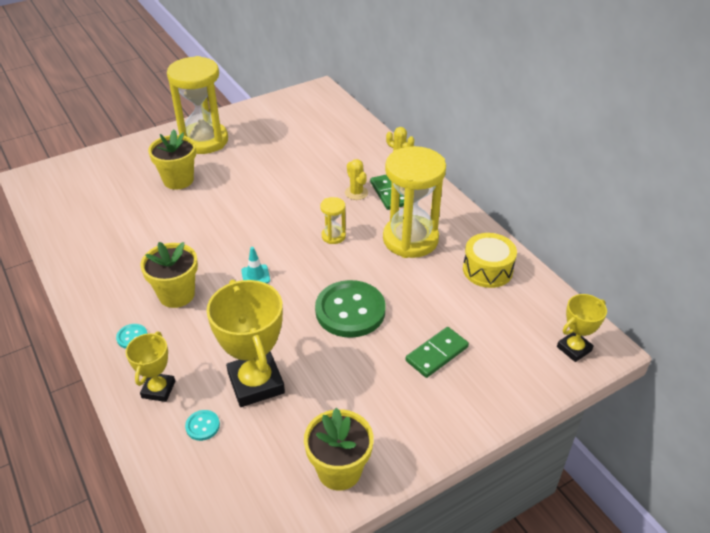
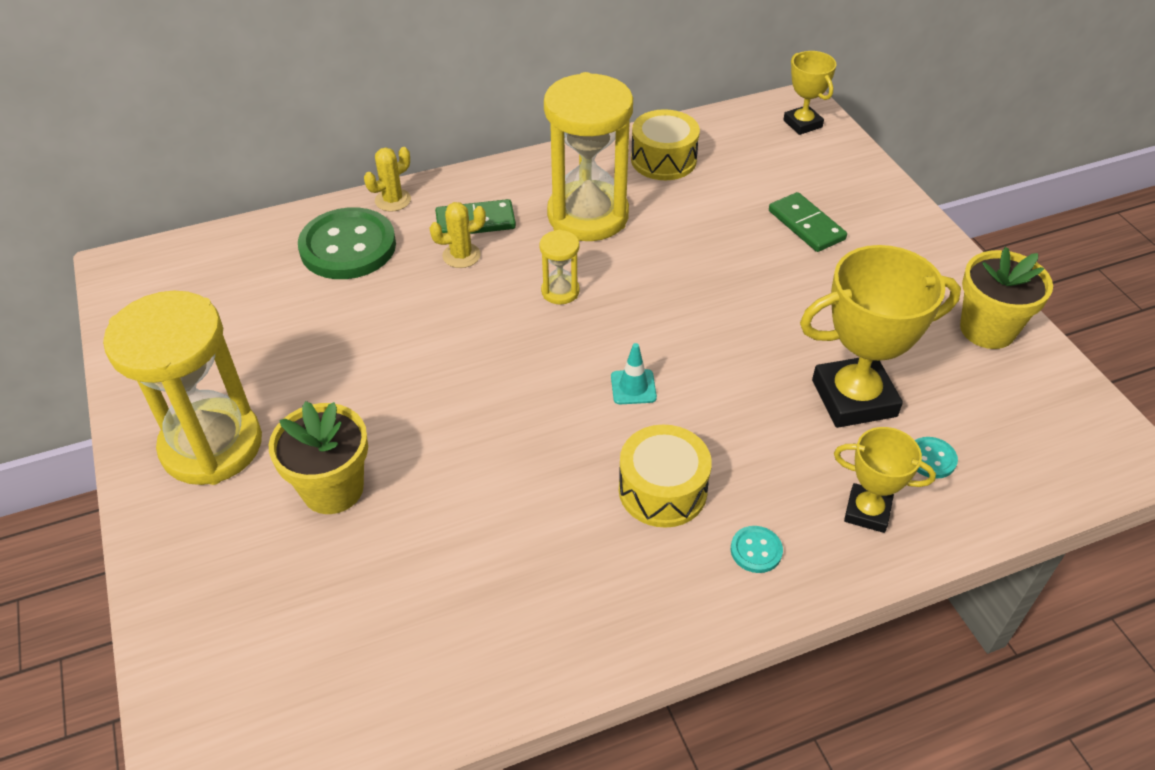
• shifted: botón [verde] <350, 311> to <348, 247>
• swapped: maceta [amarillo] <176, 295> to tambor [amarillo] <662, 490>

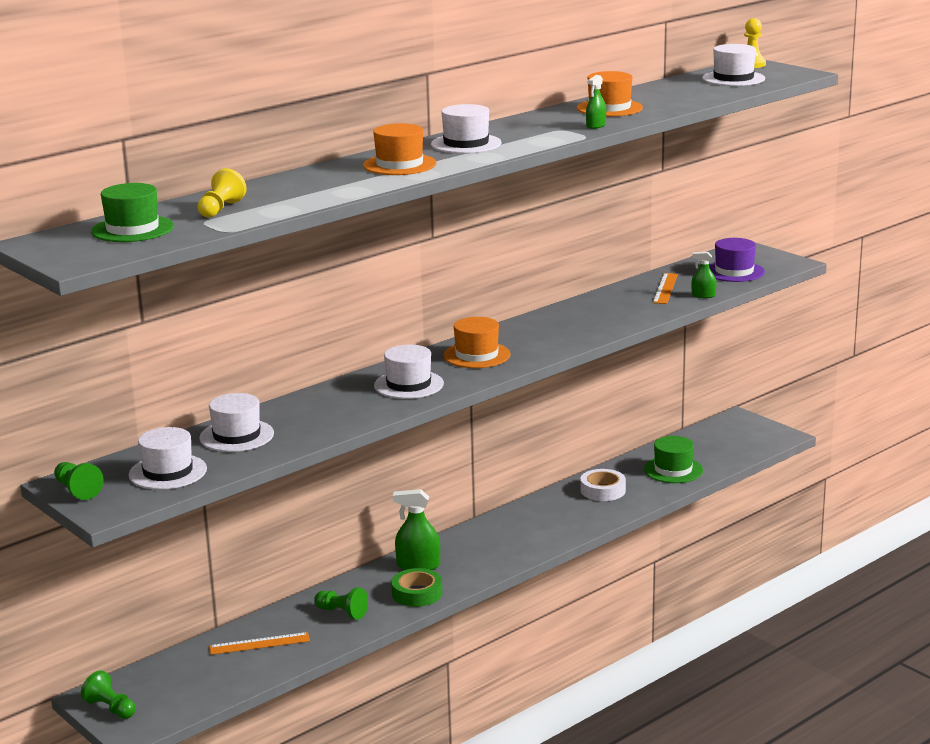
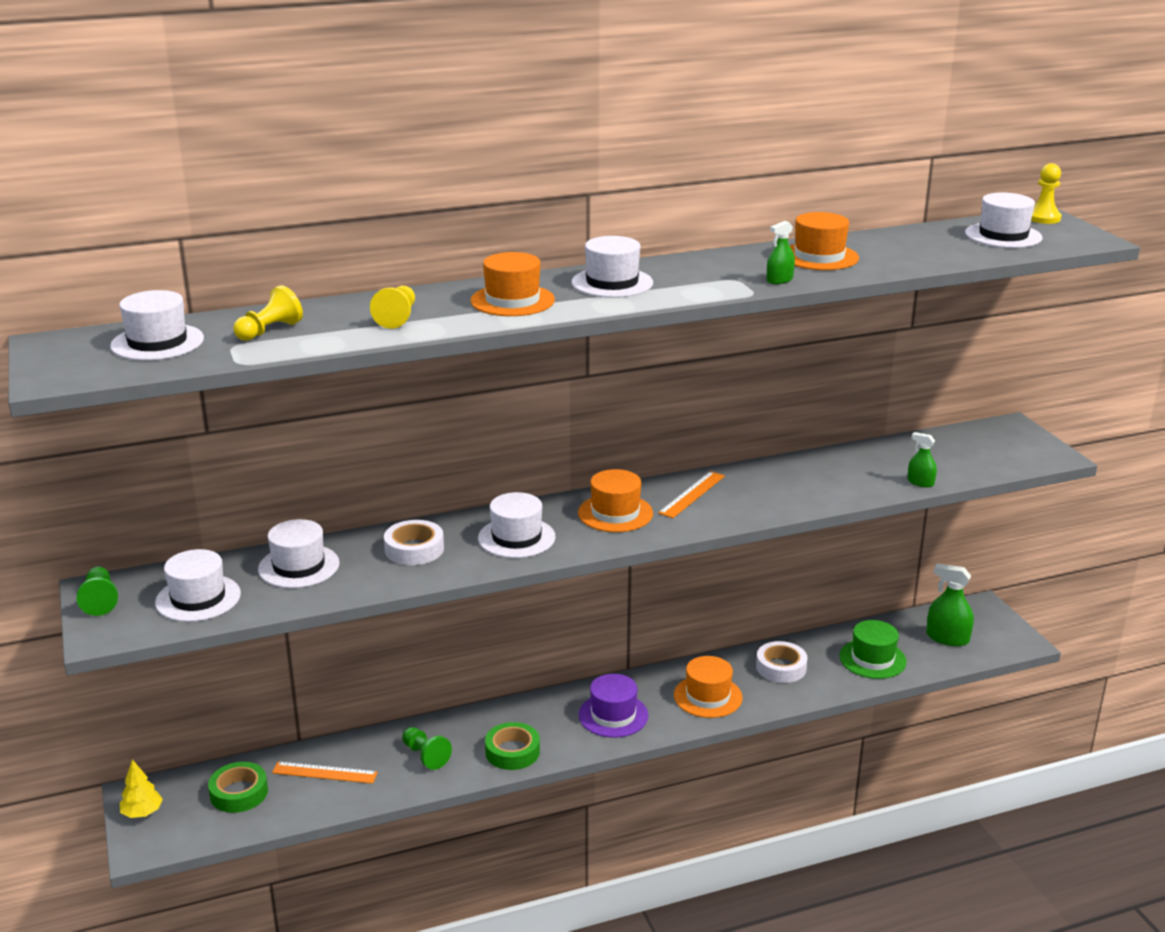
• repainted: sombrero [verde] <132, 229> to sombrero [blanco] <157, 342>
• swapped: peón [verde] <110, 708> to árbol [amarillo] <142, 813>
• new: cinta adhesiva [verde] <239, 793>
• new: peón [amarillo] <397, 318>
• new: cinta adhesiva [blanco] <414, 549>
• shifted: sombrero [morado] <734, 271> to <613, 715>
• shifted: regla [naranja] <665, 288> to <692, 494>
• new: sombrero [naranja] <708, 696>
• shifted: pulverizador [verde] <418, 565> to <947, 638>

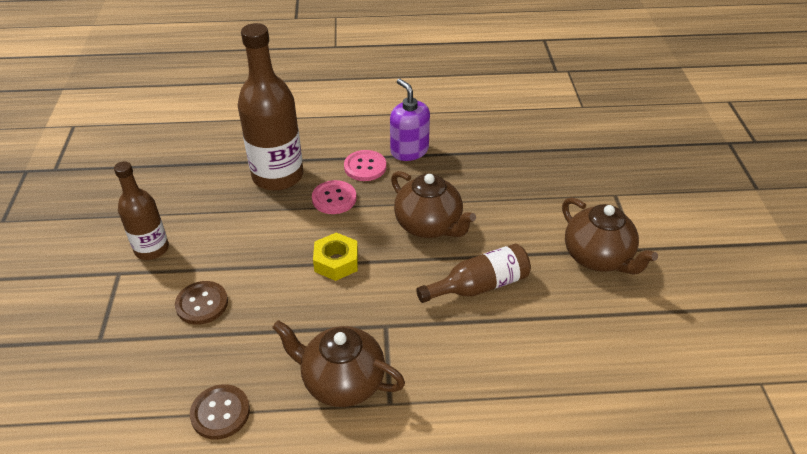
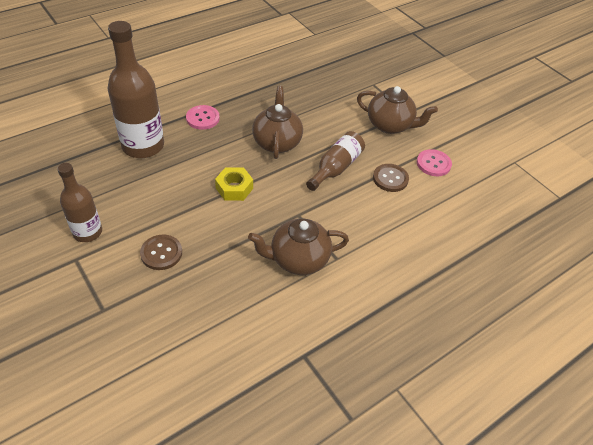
• rotated: tetera [marrón] <429, 226> = <277, 142> 105 degrees counterclockwise
• shifted: botón [marrón] <220, 413> to <390, 179>
• shifted: botón [rosa] <334, 198> to <433, 164>
• gone: dispensador de jabón [morado] <409, 151>

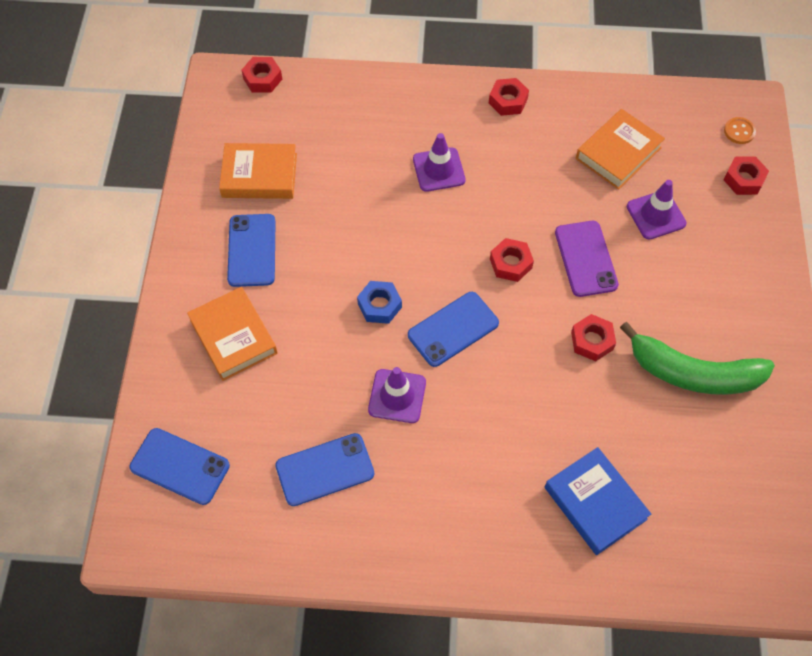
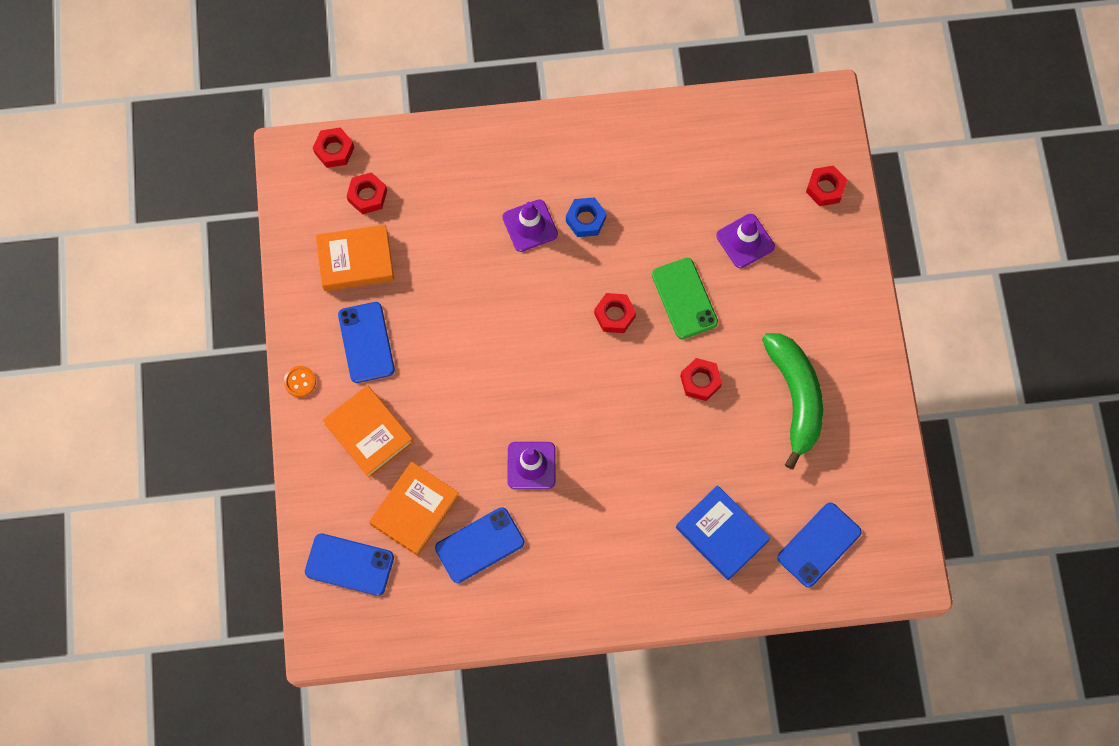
• shifted: botón [naranja] <739, 131> to <300, 382>
• shifted: tuerca [rojo] <508, 101> to <367, 196>
• shifted: libro [naranja] <618, 153> to <415, 510>
• shifted: tuerca [azul] <379, 305> to <585, 220>
• repainted: móvil [morado] <586, 259> to móvil [verde] <684, 298>
• rotated: plátano [verde] <693, 373> = <795, 397> 105 degrees counterclockwise
• shifted: móvil [azul] <453, 329> to <819, 545>

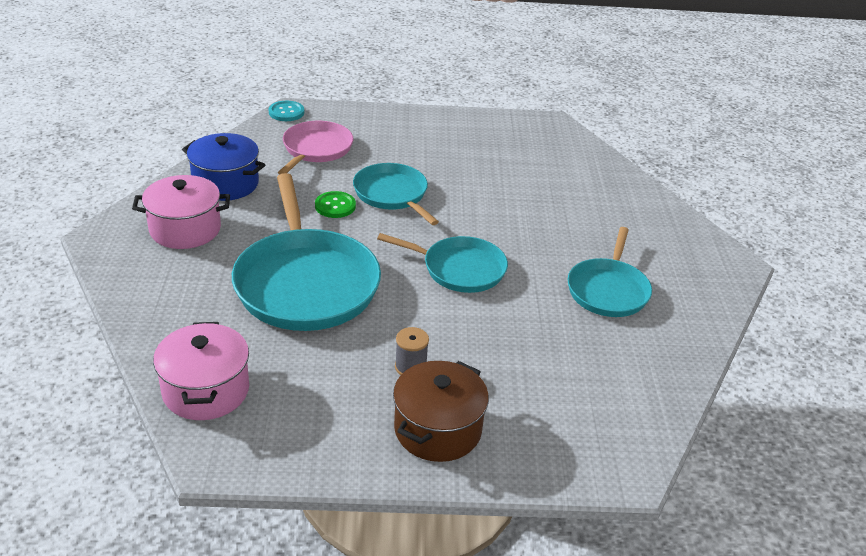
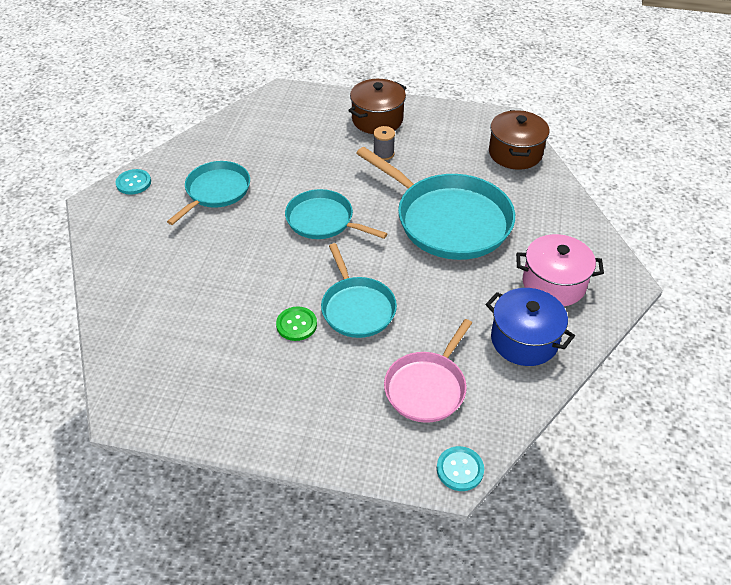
• new: botón [turquesa] <133, 183>
• shifted: botón [verde] <335, 206> to <296, 324>
• rotated: sartén [turquesa] <305, 283> = <448, 220> 135 degrees clockwise
• repainted: olla [rosa] <206, 390> to olla [marrón] <515, 153>

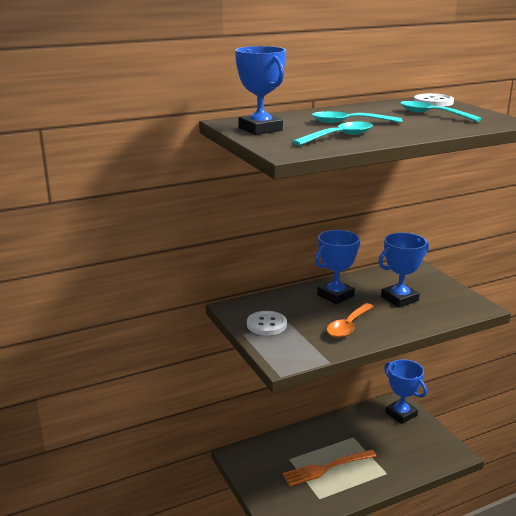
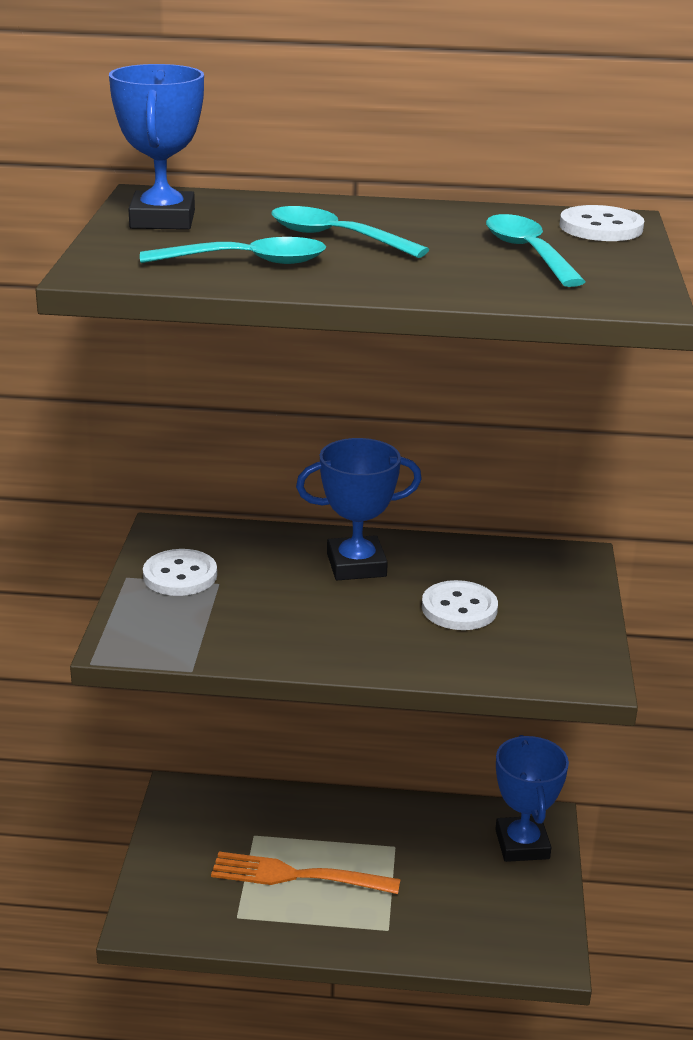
• swapped: trofeo [azul] <399, 299> to botón [blanco] <459, 608>
• gone: cuchara [naranja] <348, 326>

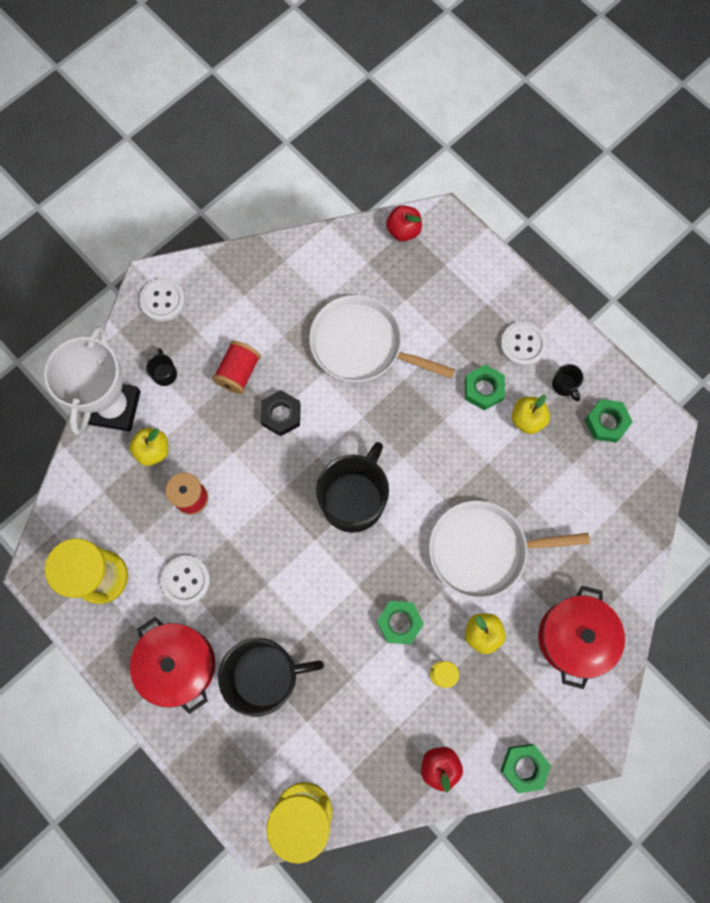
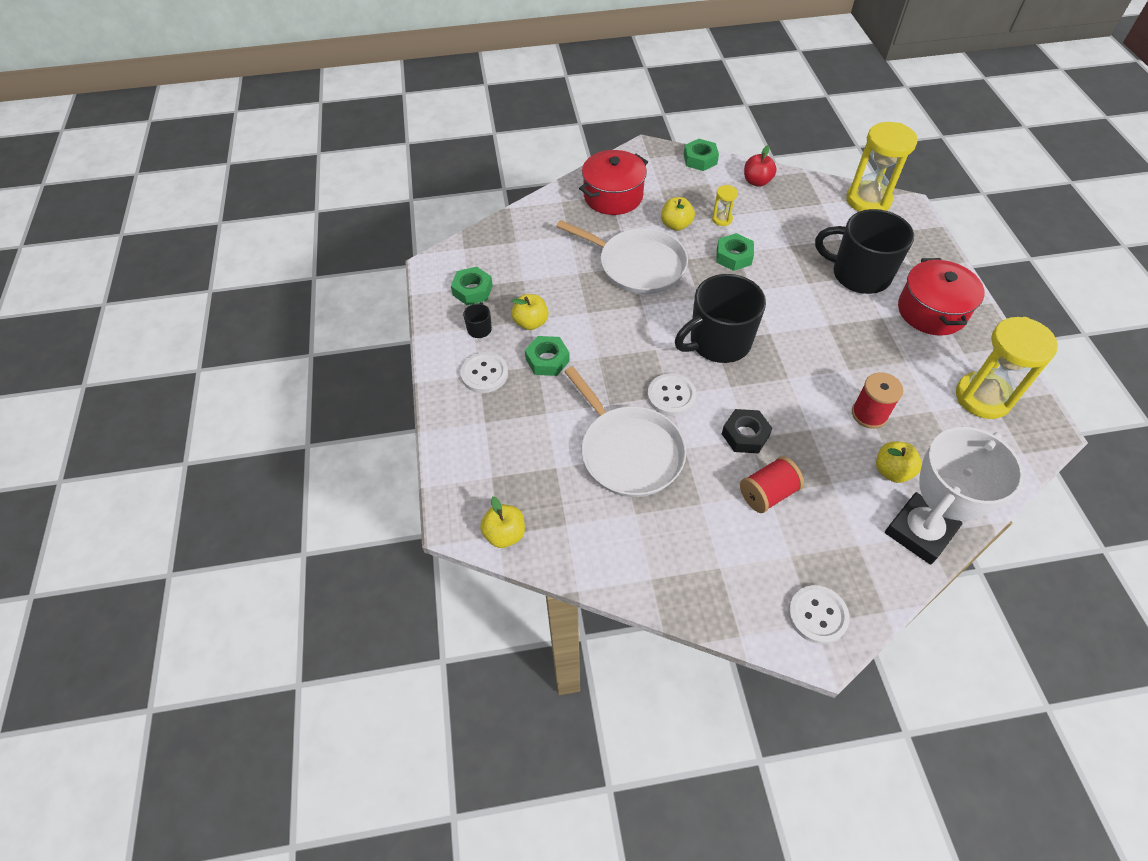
• repainted: manzana [rojo] <403, 230> to manzana [amarillo] <505, 534>
• shifted: botón [blanco] <186, 580> to <671, 396>
• gone: taza [negro] <164, 373>

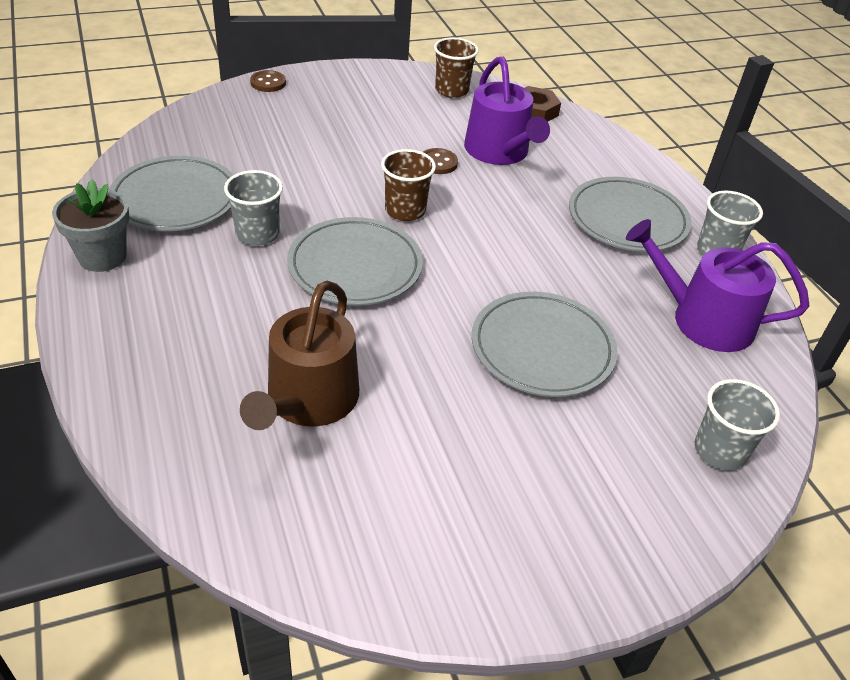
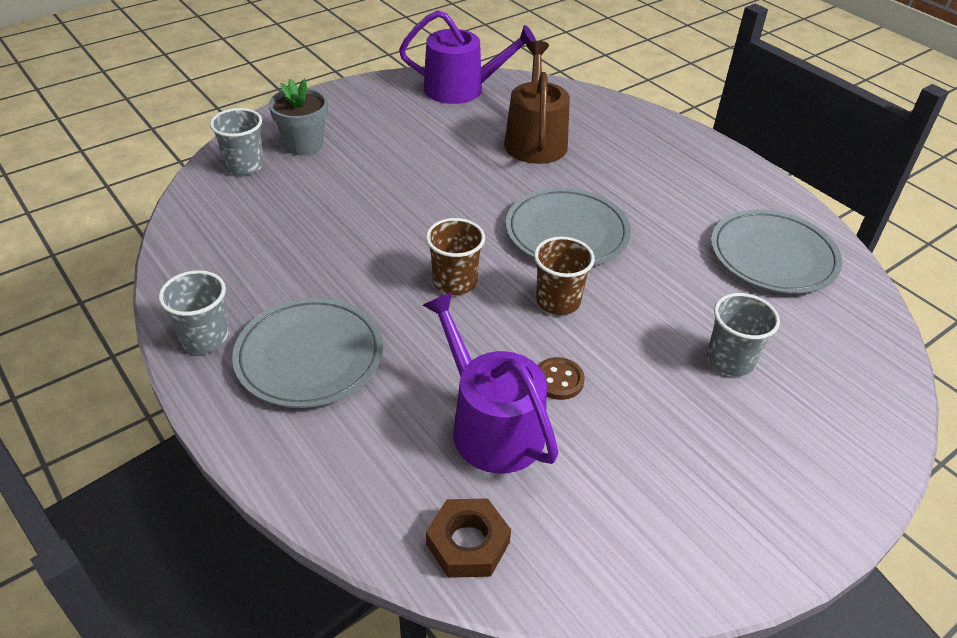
• shifted: maceta [gris] <102, 257> to <304, 145>
• shifted: regadera [morado] <703, 320> to <461, 89>
• shifted: vaso [marrón] <451, 90> to <454, 282>
• shifted: vaso [gris] <257, 234> to <730, 360>
• gone: botón [marrón] <268, 83>
• gone: plato [gris] <542, 348>

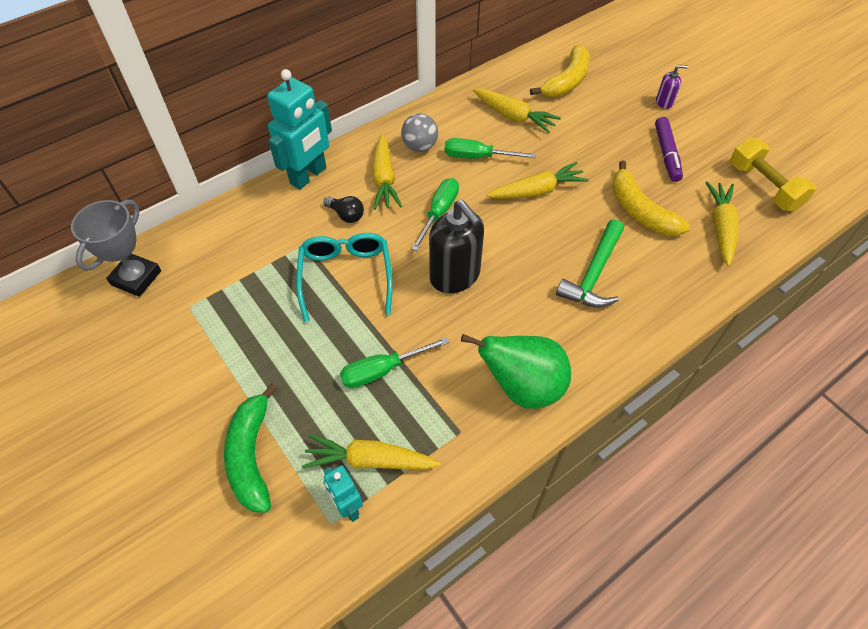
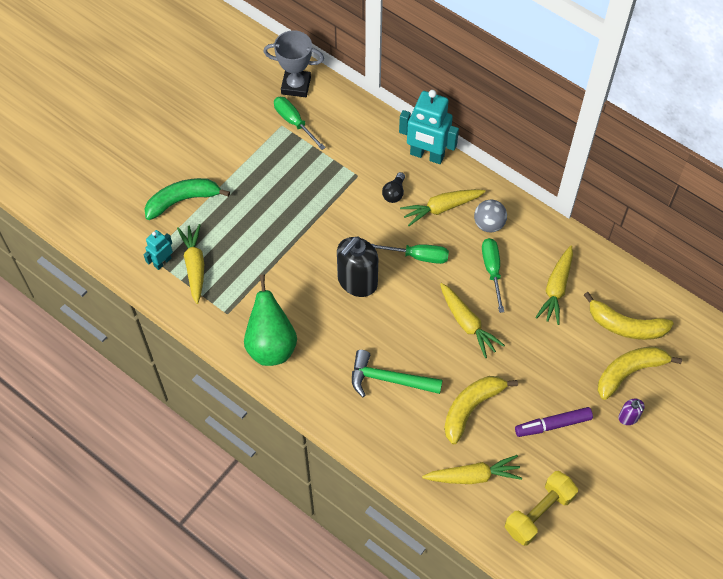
• shifted: destornillador [verde] <382, 370> to <294, 122>
• new: plátano [amarillo] <629, 372>
• gone: gafas [turquesa] <346, 277>

